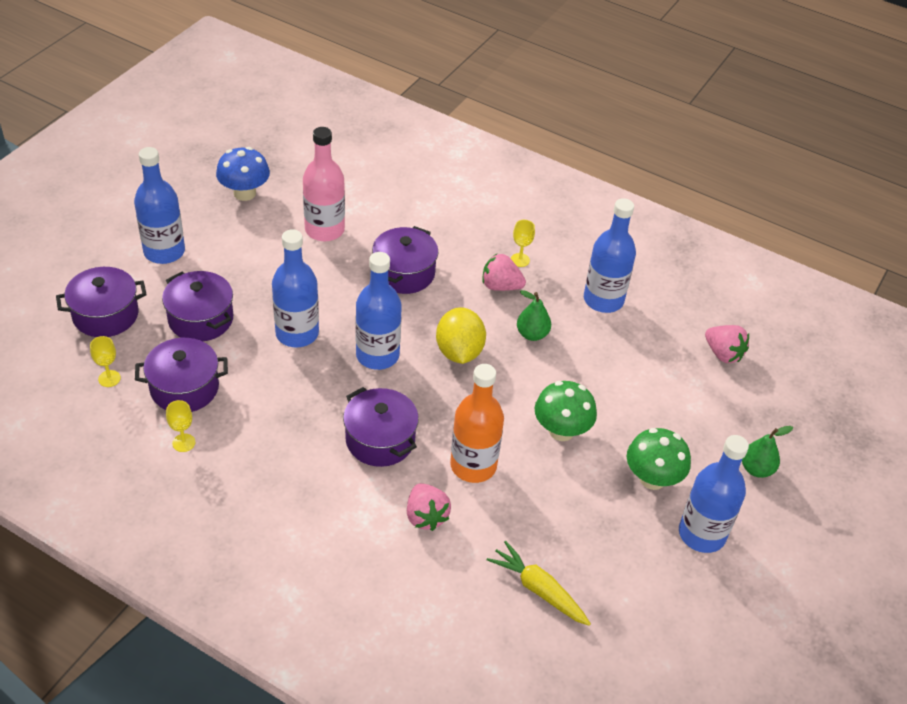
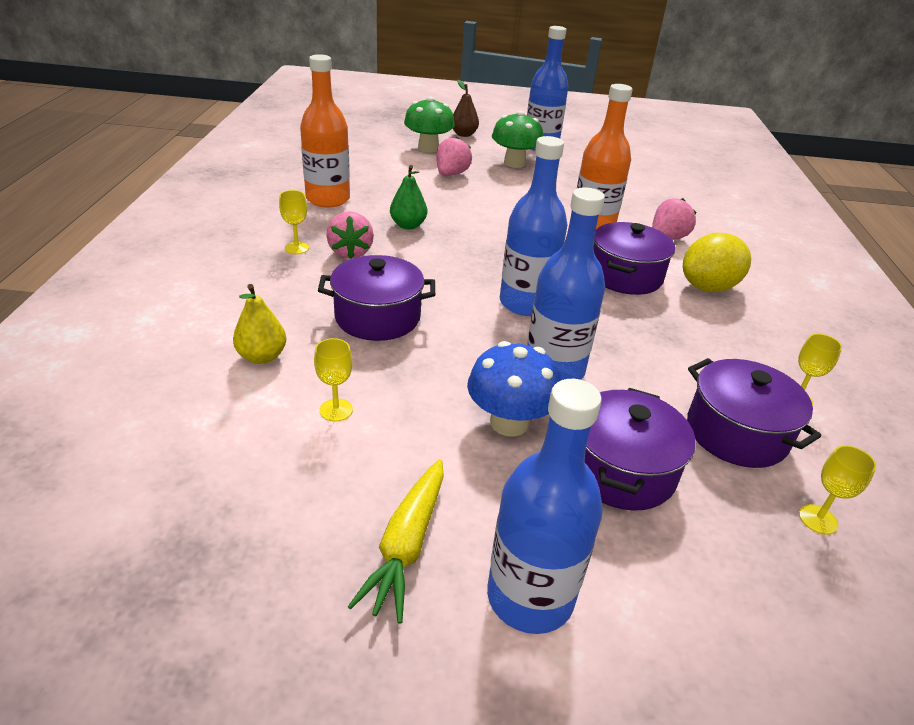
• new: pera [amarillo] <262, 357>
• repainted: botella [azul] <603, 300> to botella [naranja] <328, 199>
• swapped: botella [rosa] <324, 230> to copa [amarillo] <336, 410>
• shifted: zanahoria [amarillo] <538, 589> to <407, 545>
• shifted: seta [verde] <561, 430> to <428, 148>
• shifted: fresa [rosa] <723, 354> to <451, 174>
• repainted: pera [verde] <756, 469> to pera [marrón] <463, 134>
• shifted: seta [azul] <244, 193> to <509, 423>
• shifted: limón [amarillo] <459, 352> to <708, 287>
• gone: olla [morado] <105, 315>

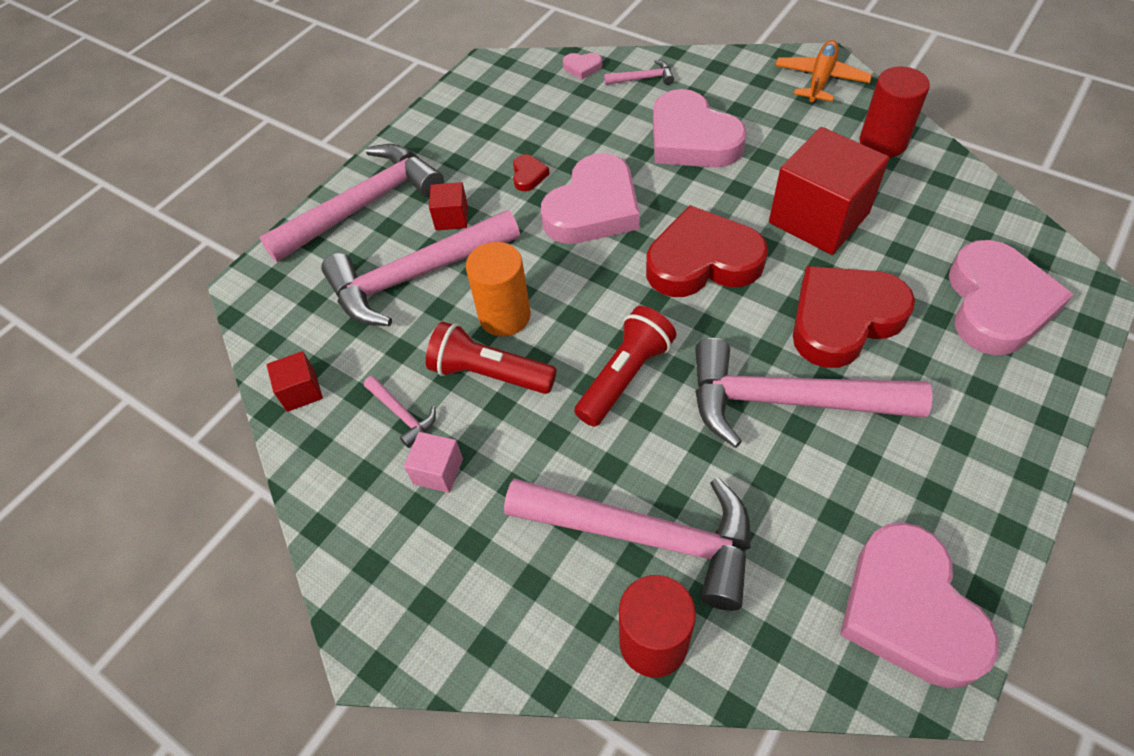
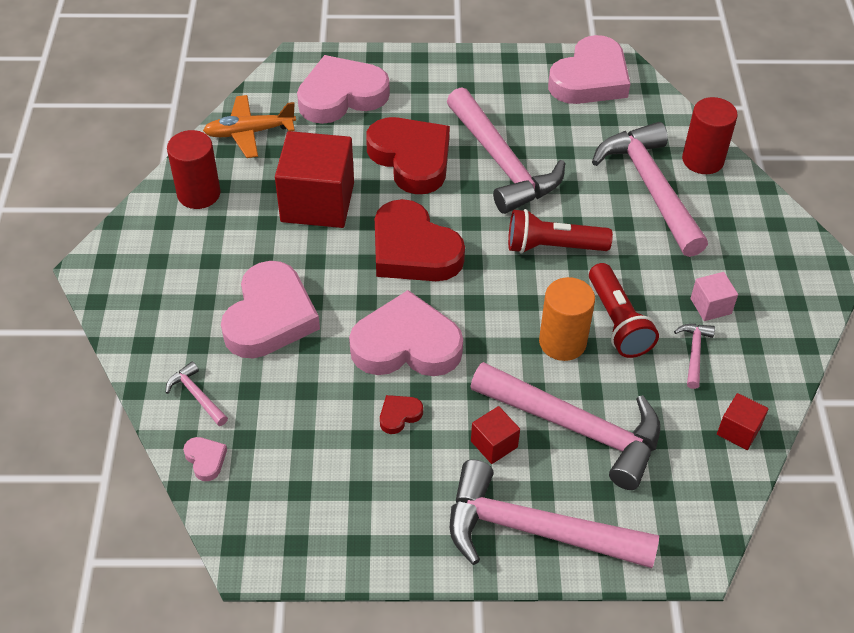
• shifted: avión [naranja] <820, 80> to <249, 132>
• rotated: corazón [rojo] <843, 319> = <411, 159> 150 degrees counterclockwise

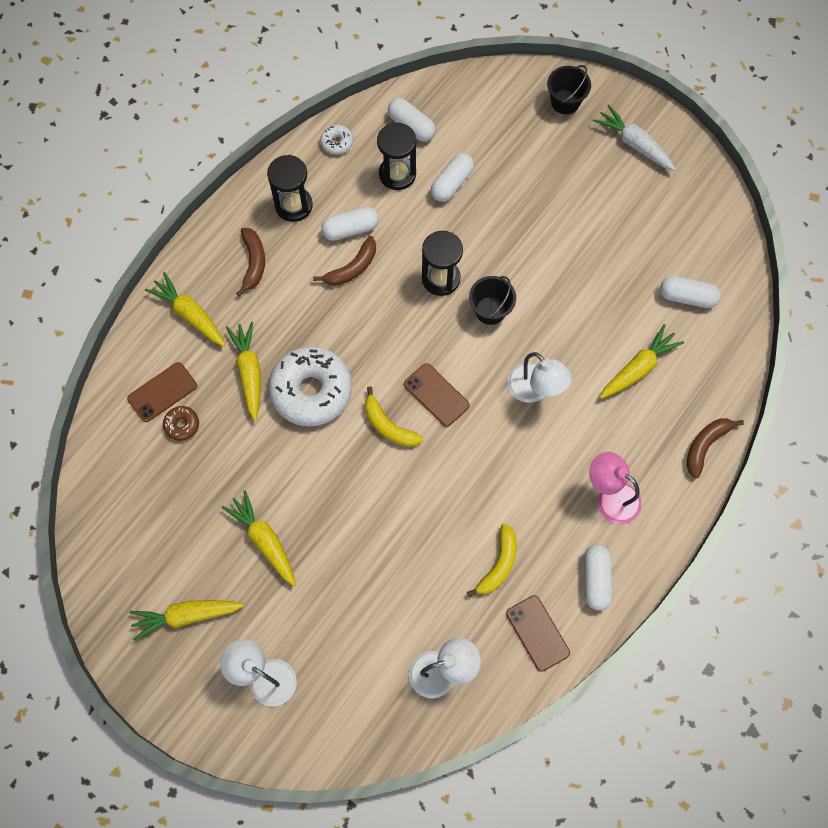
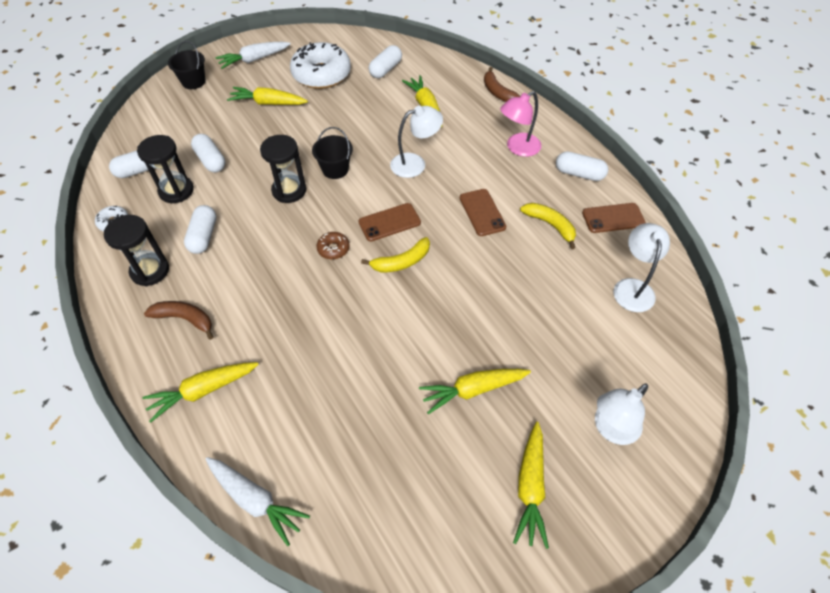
• new: zanahoria [blanco] <255, 500>
• shifted: zanahoria [amarillo] <249, 372> to <268, 103>
• shifted: rosquilla [blanco] <311, 391> to <321, 74>
• shifted: rosquilla [marrón] <182, 425> to <333, 249>
• shifted: móvil [marrón] <162, 392> to <482, 212>
• gone: plátano [marrón] <352, 268>

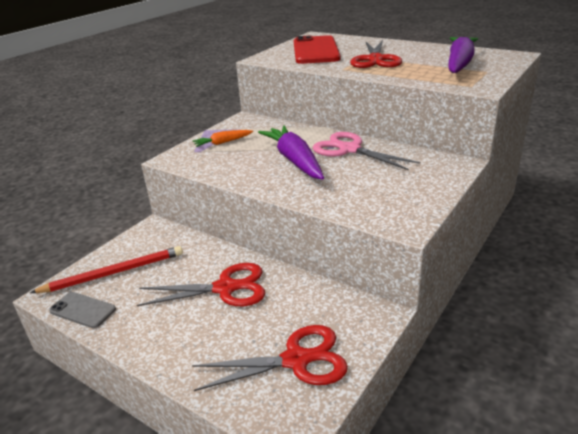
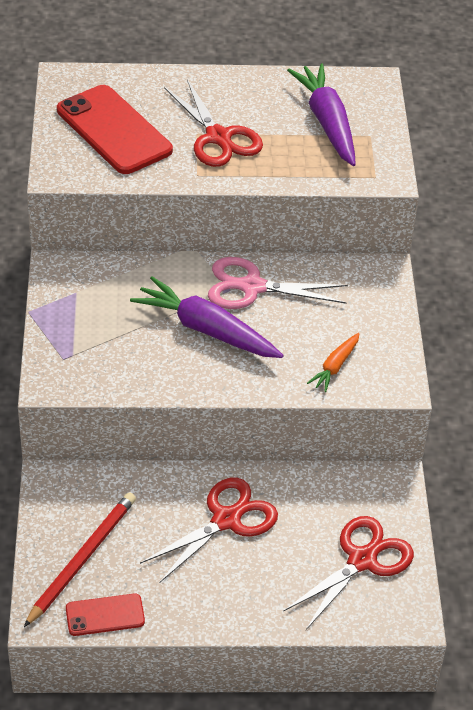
• repainted: móvil [gris] <82, 310> to móvil [rojo] <105, 615>
• shifted: zanahoria [naranja] <222, 142> to <335, 367>

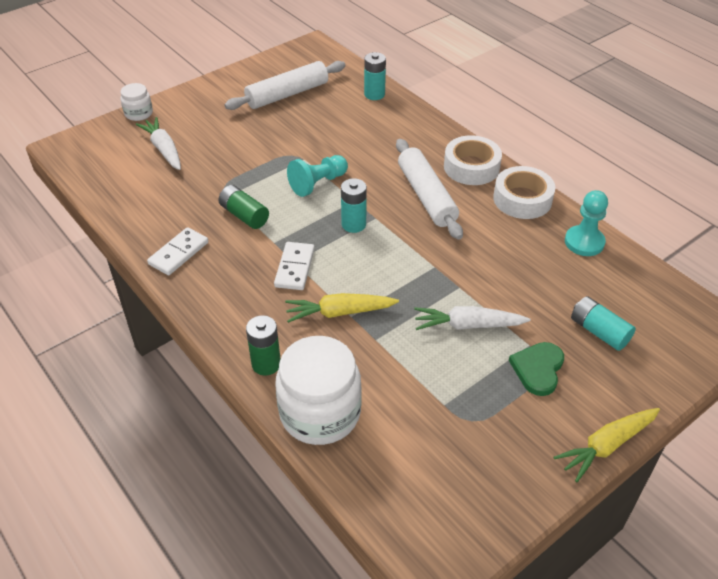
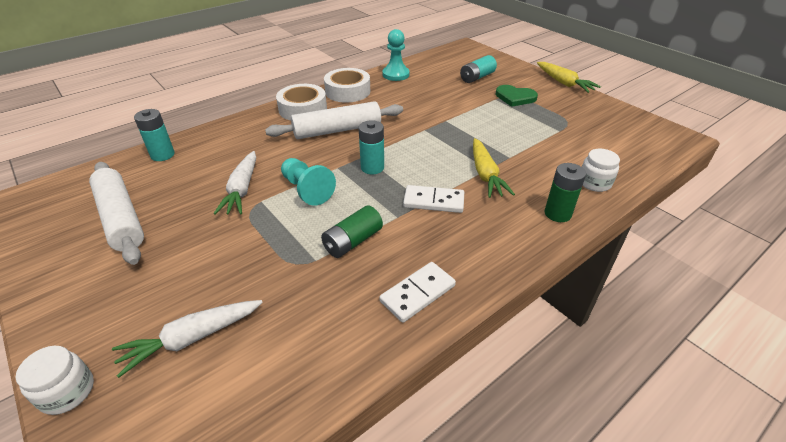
• shifted: zanahoria [blanco] <467, 325> to <242, 190>
• rotated: ficha de dominó [blanco] <178, 253> = <418, 293> 75 degrees counterclockwise
• scaled: tarro [blanco] <320, 413> = <594, 183> x0.50

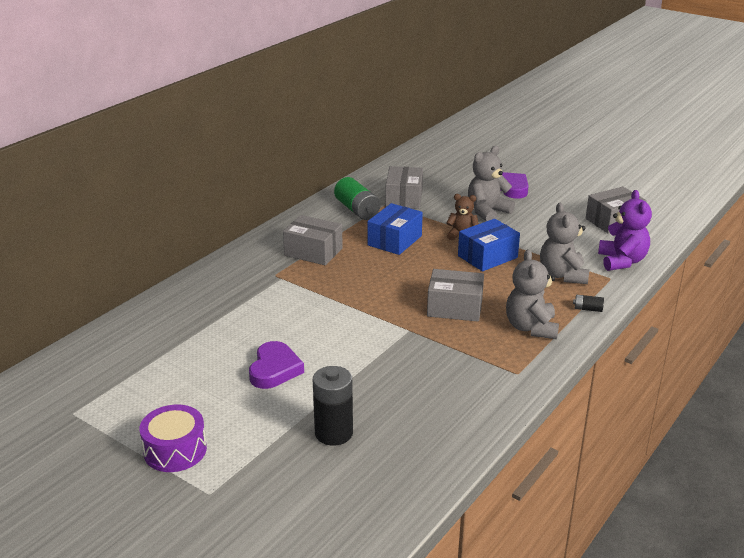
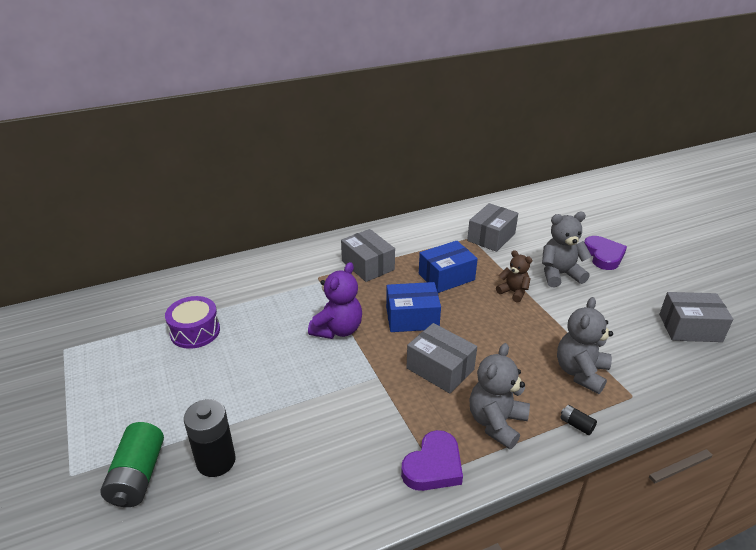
• shifted: pila [verde] <357, 210> to <138, 476>
• shifted: tambor [morado] <175, 450> to <195, 331>
• shifted: osito [morado] <622, 261> to <338, 330>
• shifted: caja [azul] <487, 257> to <412, 318>
• shifted: corazón [morado] <274, 369> to <433, 466>

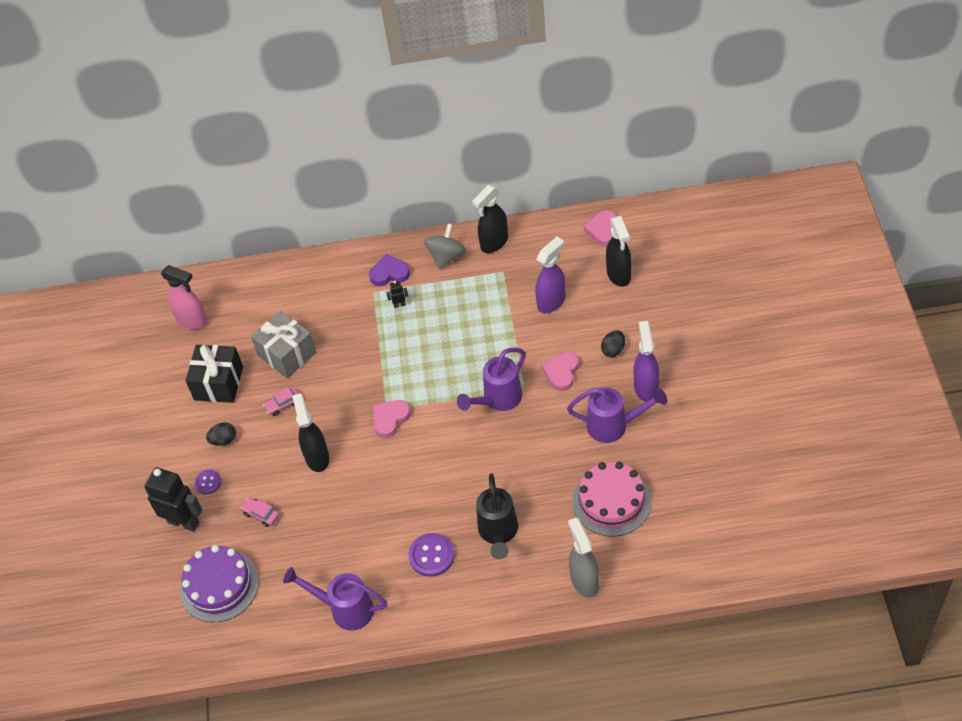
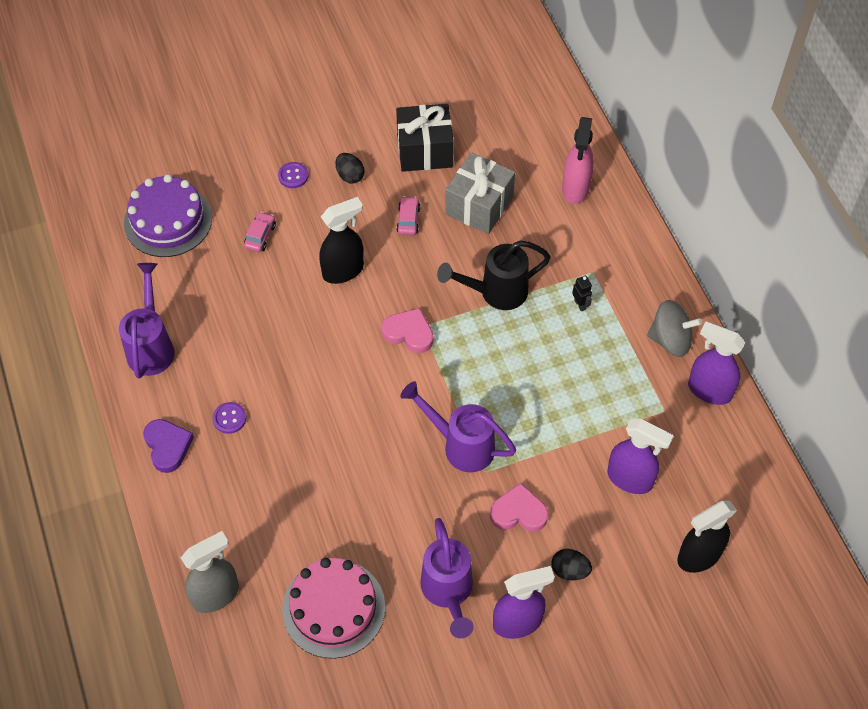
• shifted: corazón [morado] <389, 273> to <168, 446>
• scaled: botón [morado] <431, 556> = <229, 418> x0.61
• rotated: coche [rosa] <283, 405> = <408, 220> 45 degrees clockwise
• shifted: regadera [negro] <498, 533> to <495, 293>
• shifted: pulverizador [rosa] <192, 320> to <575, 189>
• repainted: pulverizador [negro] <494, 243> to pulverizador [morado] <709, 390>
• gone: robot [negro] <184, 522>
• gone: corazón [rosa] <603, 230>

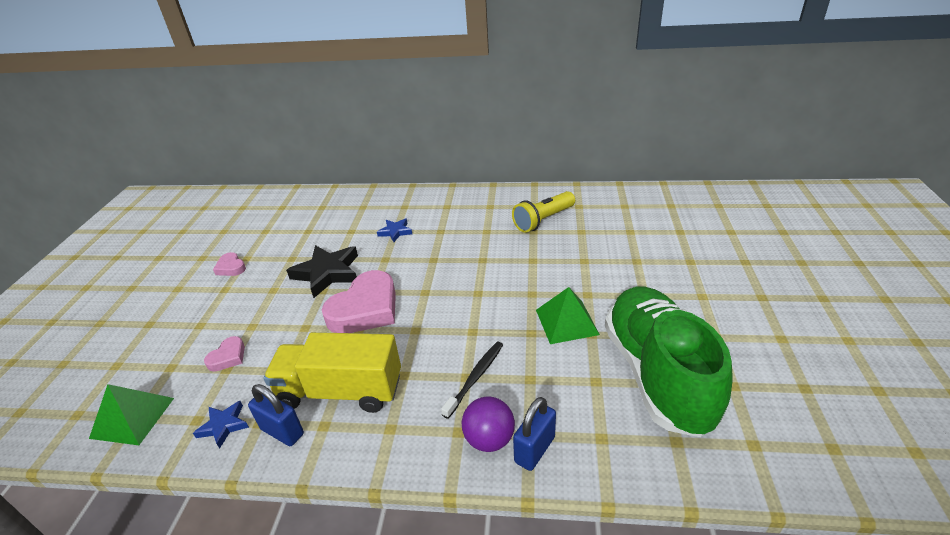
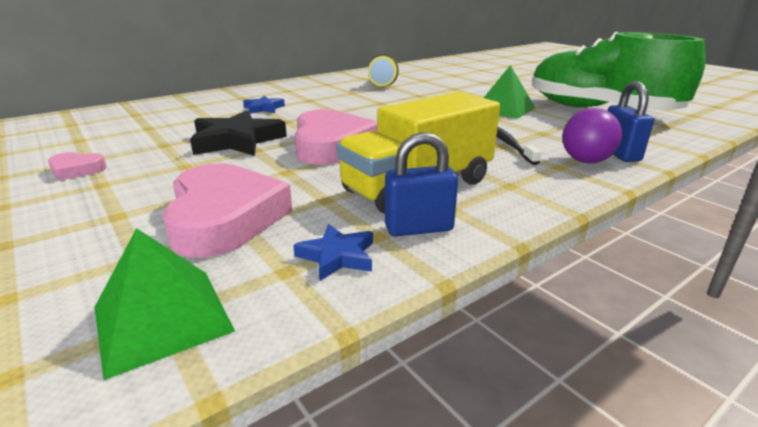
• scaled: corazón [rosa] <228, 357> = <224, 218> x2.14

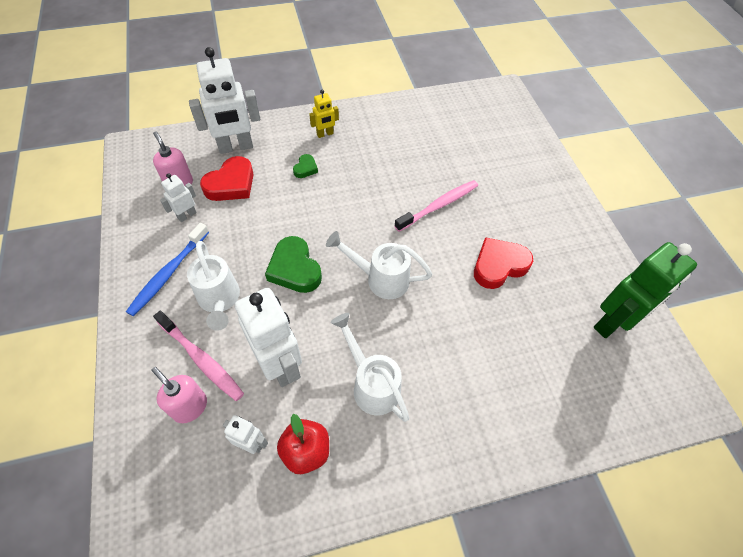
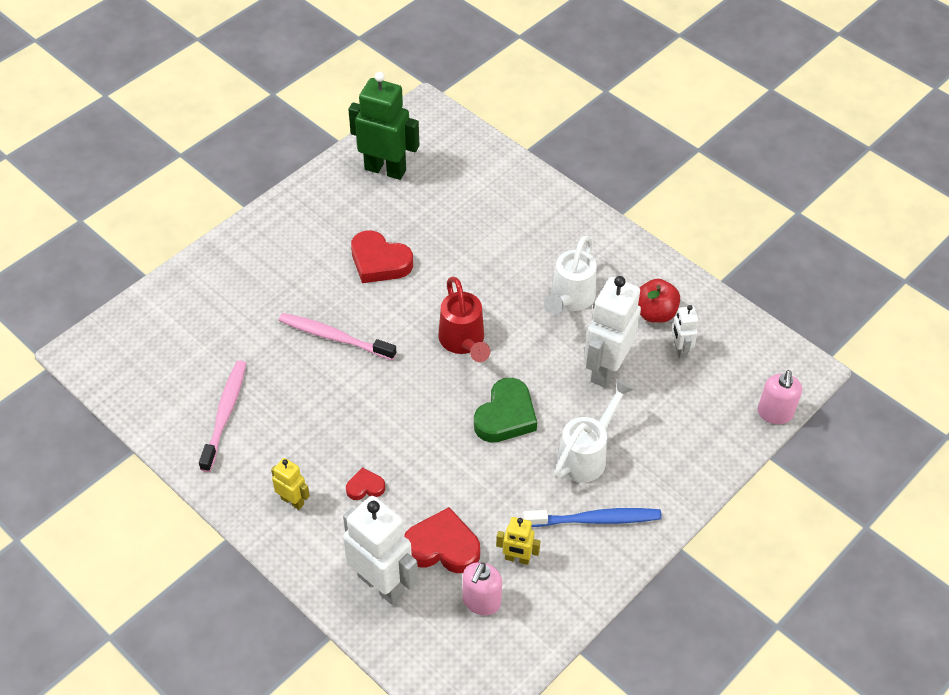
• shifted: cepillo de dientes [rosa] <201, 359> to <225, 414>
• repainted: corazón [verde] <305, 168> to corazón [rojo] <365, 487>
• repainted: regadera [blanco] <380, 279> to regadera [rojo] <464, 343>
• repainted: robot [blanco] <187, 215> to robot [amarillo] <517, 558>
• shifted: dispensador de jabón [rosa] <190, 407> to <775, 413>

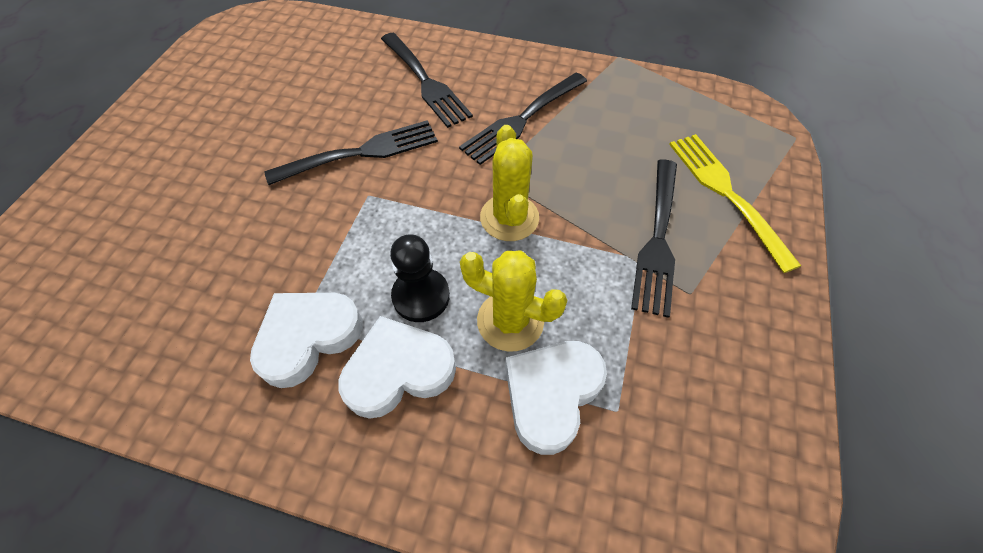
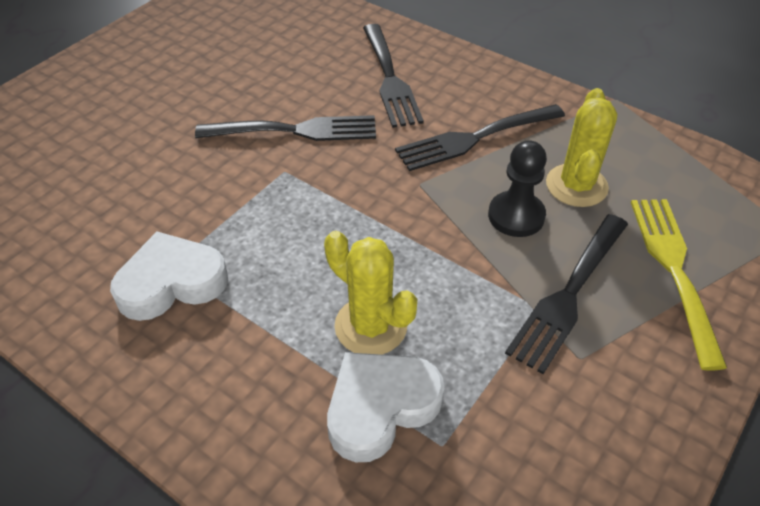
• shifted: peón [negro] <421, 296> to <516, 216>
• shifted: cactus [amarillo] <509, 218> to <576, 185>
• gone: corazón [blanco] <398, 371>

